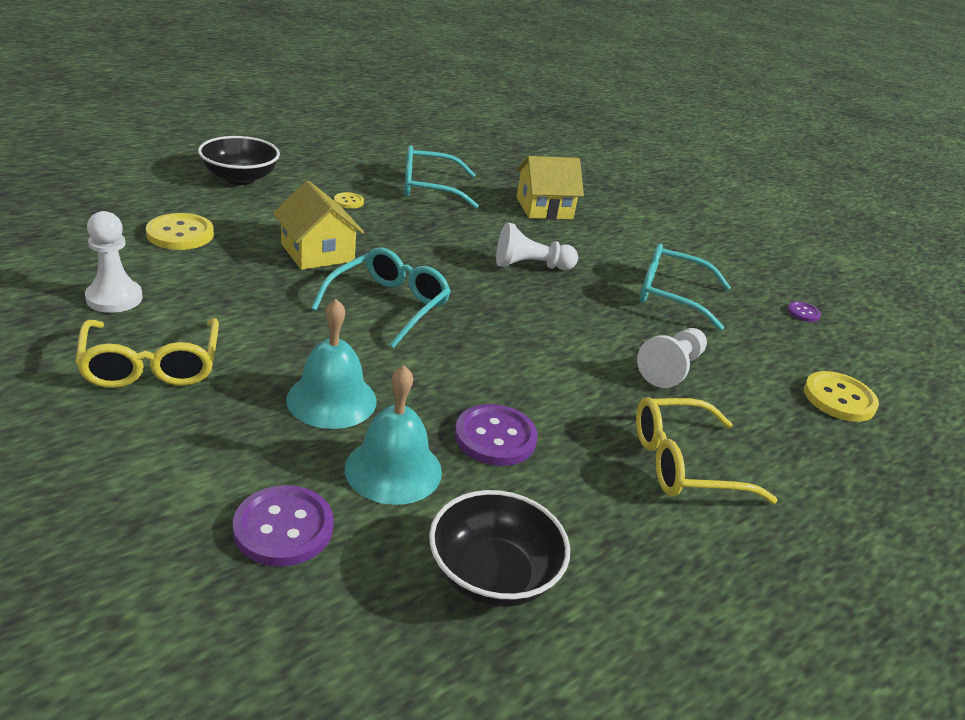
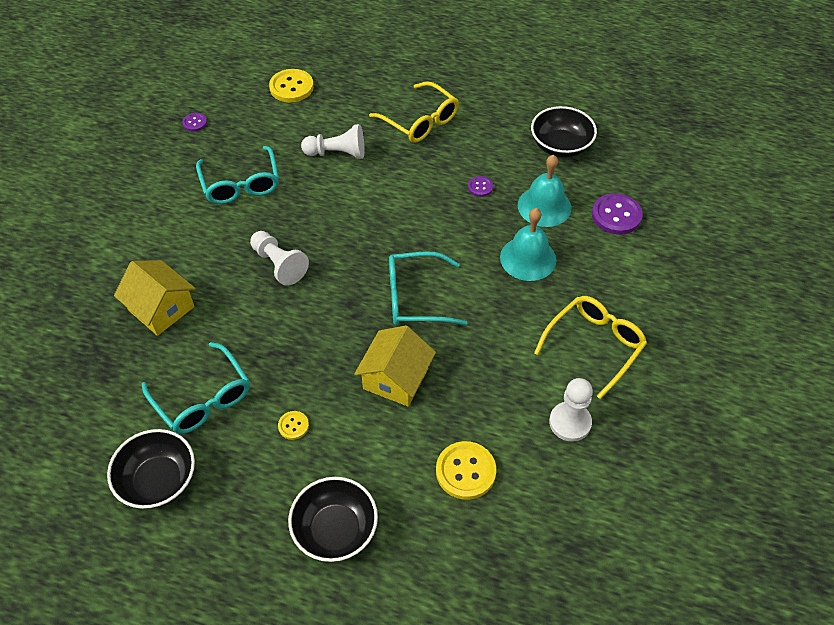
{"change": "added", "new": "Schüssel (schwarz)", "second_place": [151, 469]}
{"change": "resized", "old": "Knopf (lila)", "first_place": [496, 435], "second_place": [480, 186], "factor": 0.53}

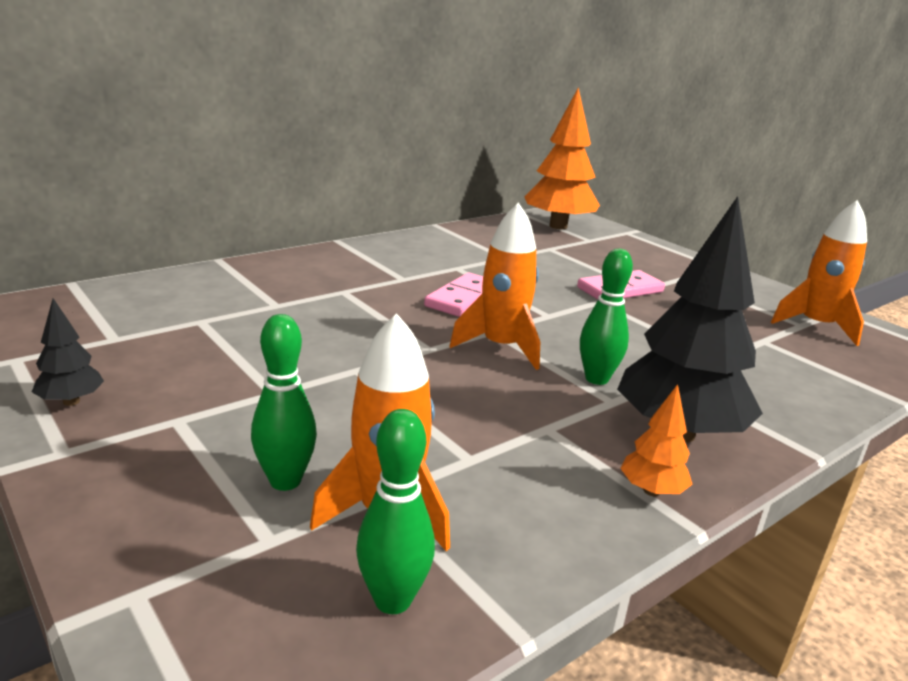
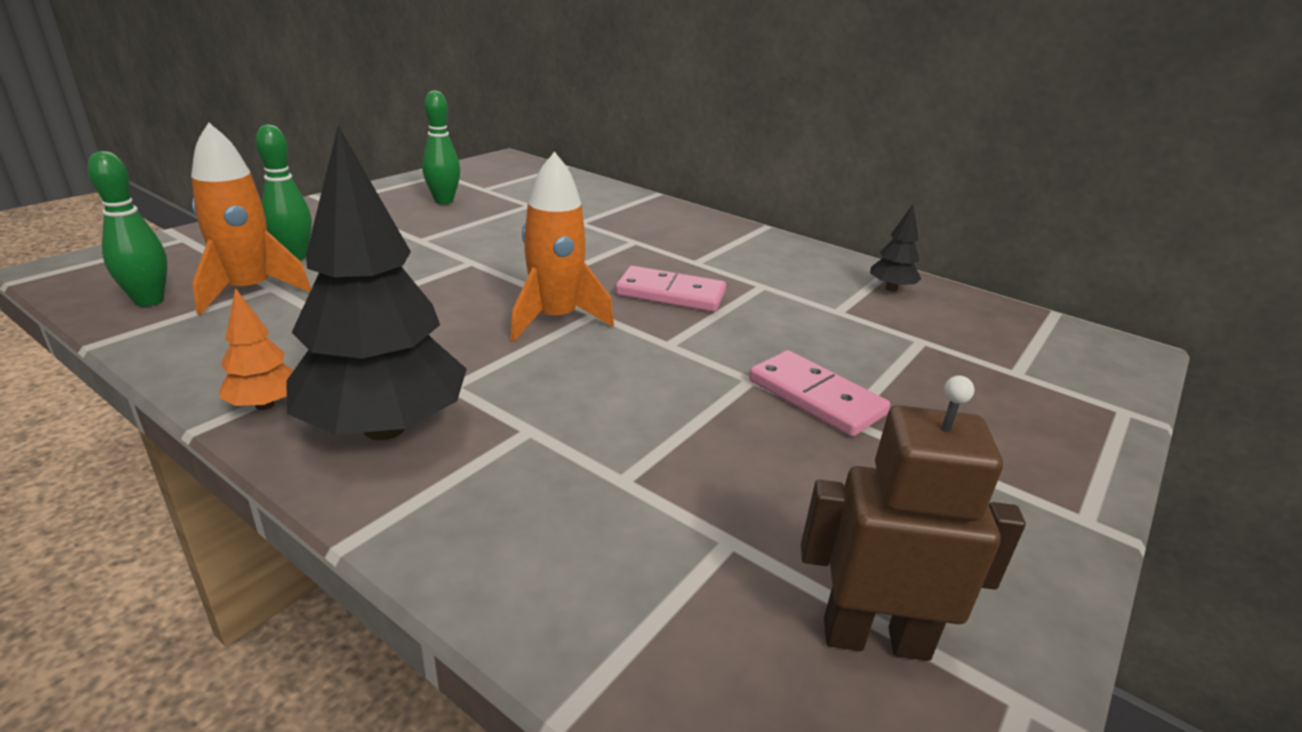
{"change": "removed", "old": "Baum (orange)", "first_place": [562, 158]}
{"change": "moved", "old": "Baum (schwarz)", "first_place": [68, 352], "second_place": [895, 248]}
{"change": "moved", "old": "Bowlingkegel (grün)", "first_place": [606, 317], "second_place": [441, 147]}
{"change": "replaced", "old": "Rakete (orange)", "new": "Roboter (braun)", "first_place": [819, 273], "second_place": [913, 518]}

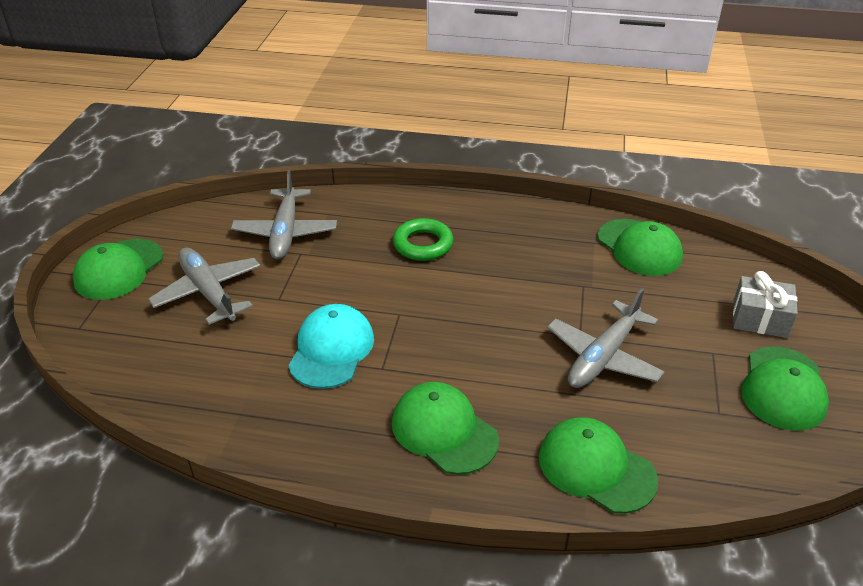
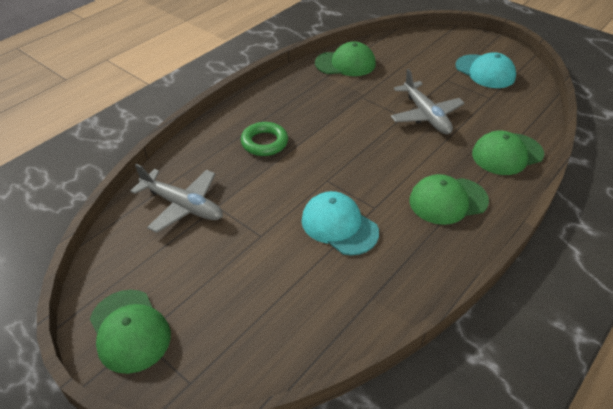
{"change": "removed", "old": "Flugzeug (grau)", "first_place": [204, 286]}
{"change": "removed", "old": "Geschenk (grau)", "first_place": [765, 304]}
{"change": "recoloured", "old": "Kappe (grün)", "new": "Kappe (türkis)", "first_place": [785, 388], "second_place": [486, 70]}

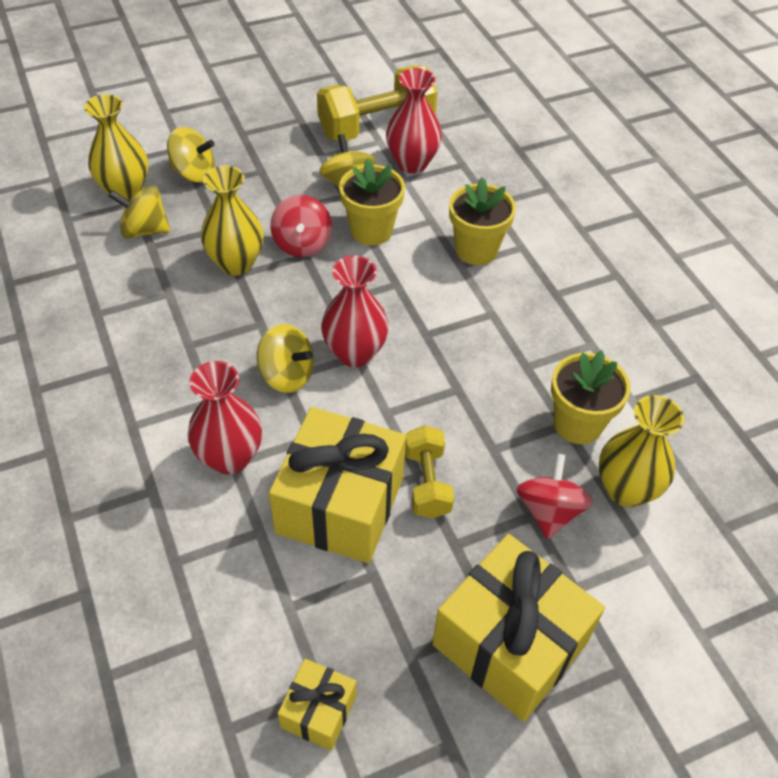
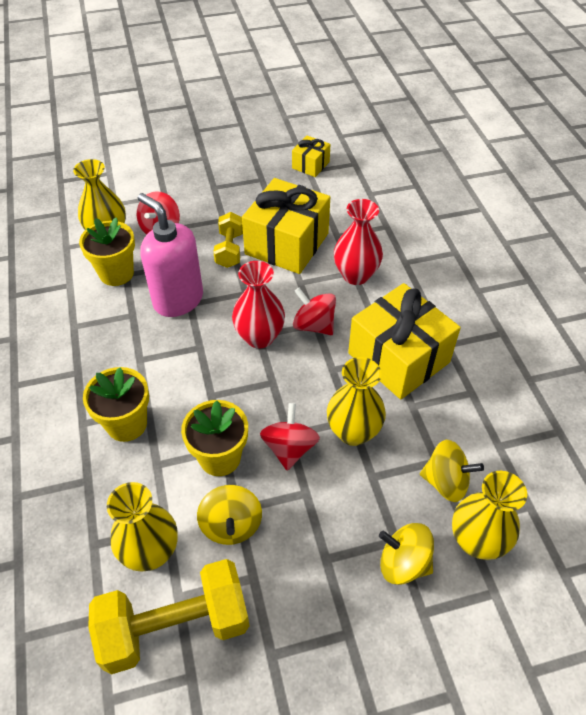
{"change": "added", "new": "Seifenspender (rosa)", "second_place": [170, 255]}
{"change": "moved", "old": "Geschenk (gelb)", "first_place": [518, 628], "second_place": [404, 341]}
{"change": "recoloured", "old": "Kreisel (gelb)", "new": "Kreisel (rot)", "first_place": [285, 358], "second_place": [314, 311]}
{"change": "recoloured", "old": "Vase (rot)", "new": "Vase (gelb)", "first_place": [414, 120], "second_place": [142, 526]}

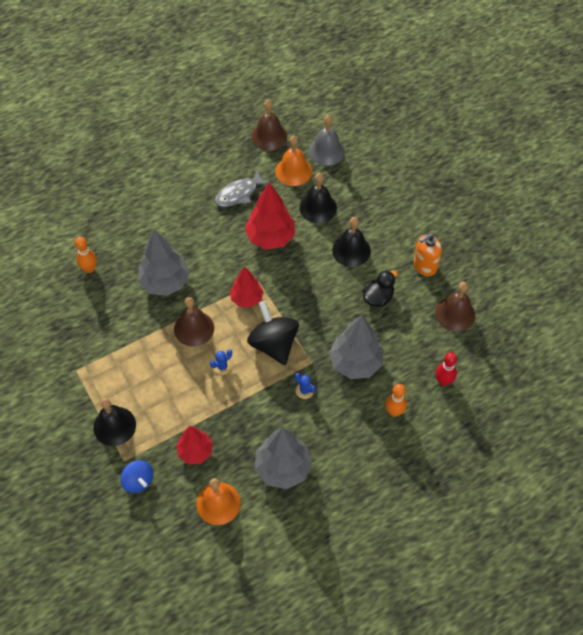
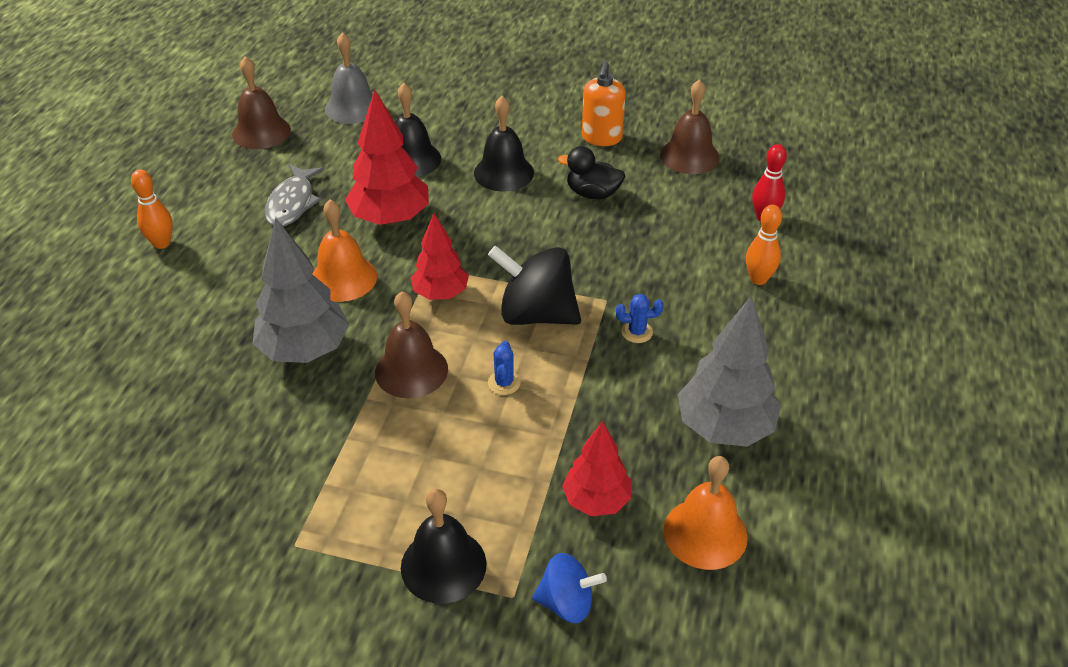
{"change": "removed", "old": "Baum (grau)", "first_place": [356, 347]}
{"change": "moved", "old": "Bowlingkegel (orange)", "first_place": [86, 255], "second_place": [152, 209]}
{"change": "moved", "old": "Glocke (orange)", "first_place": [293, 161], "second_place": [344, 251]}
{"change": "turned", "old": "Ente (schwarz)", "first_place": [380, 288], "second_place": [591, 172], "degrees": -75}

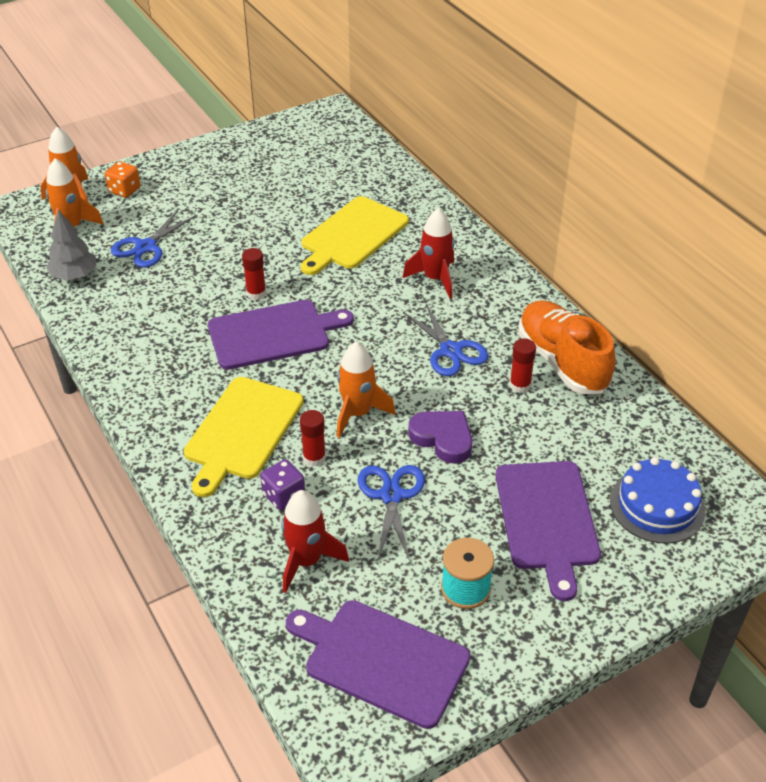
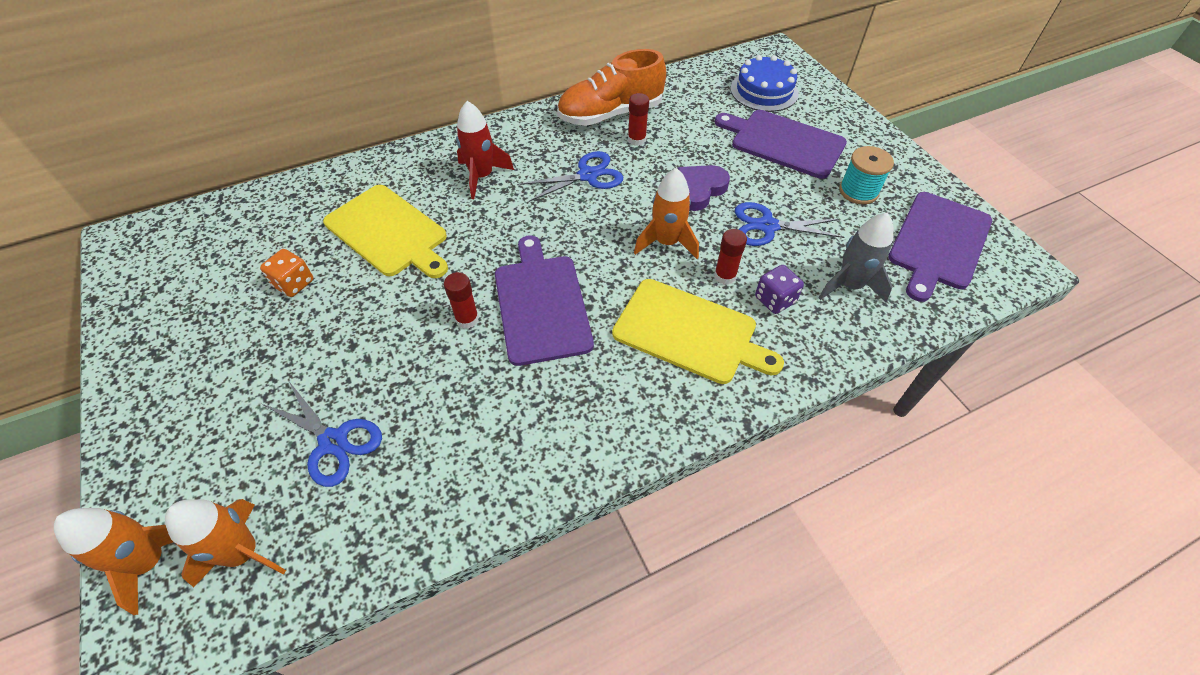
{"change": "removed", "old": "Baum (grau)", "first_place": [71, 244]}
{"change": "moved", "old": "Spielwürfel (orange)", "first_place": [122, 179], "second_place": [286, 273]}
{"change": "recoloured", "old": "Rakete (rot)", "new": "Rakete (grau)", "first_place": [315, 541], "second_place": [855, 258]}
{"change": "turned", "old": "Schneidebrett (lila)", "first_place": [548, 531], "second_place": [781, 144], "degrees": -150}

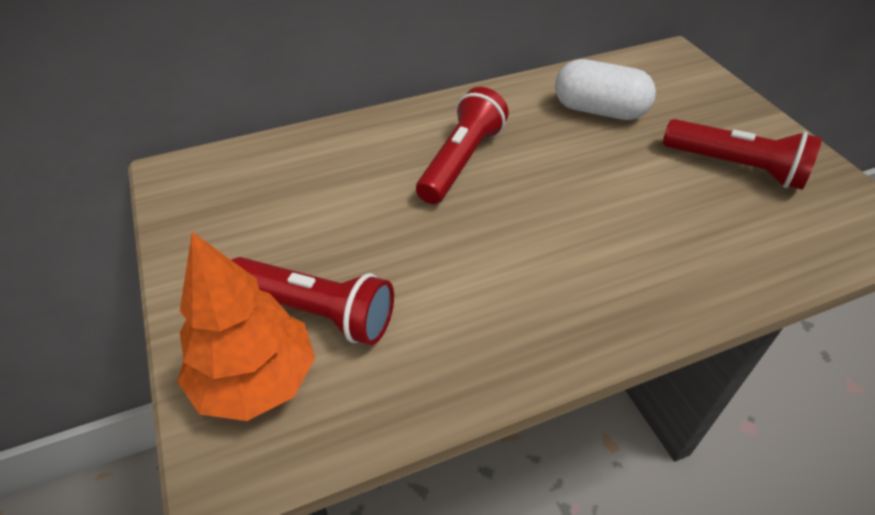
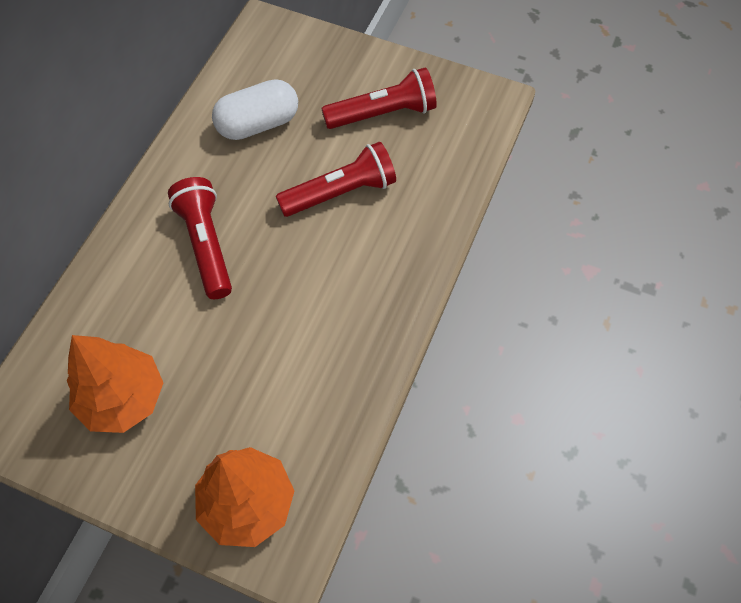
{"change": "added", "new": "Baum (orange)", "second_place": [115, 384]}
{"change": "moved", "old": "Taschenlampe (rot)", "first_place": [313, 301], "second_place": [336, 179]}

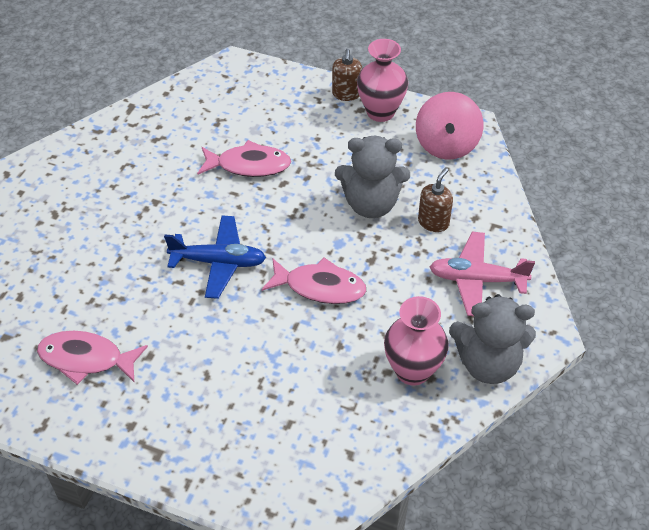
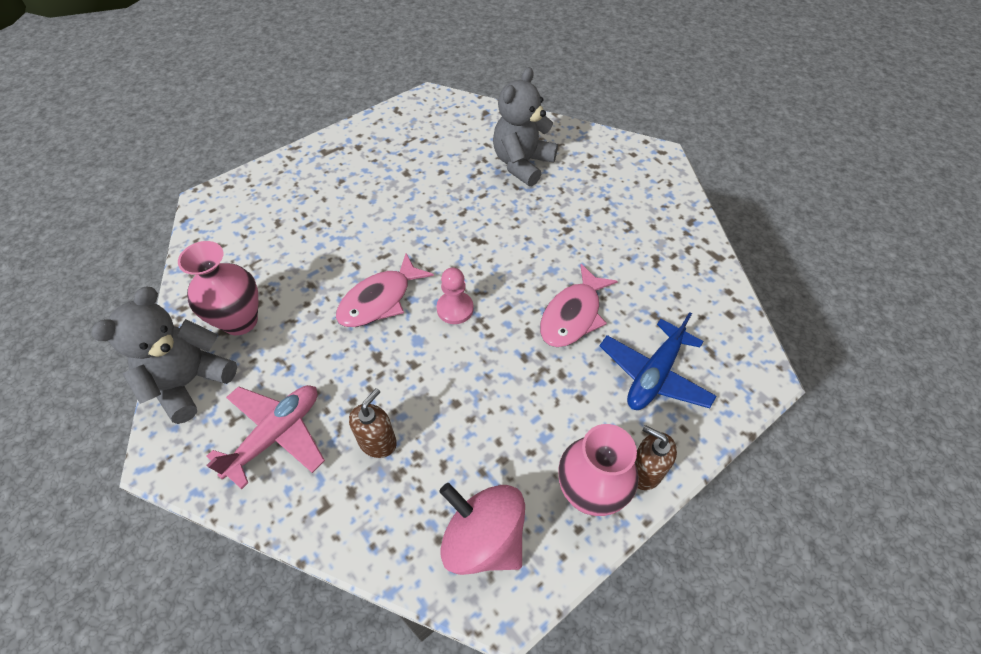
{"change": "removed", "old": "Fisch (rosa)", "first_place": [92, 358]}
{"change": "added", "new": "Bauer (rosa)", "second_place": [455, 295]}
{"change": "moved", "old": "Flugzeug (blau)", "first_place": [215, 257], "second_place": [658, 361]}
{"change": "moved", "old": "Teddybär (grau)", "first_place": [372, 177], "second_place": [525, 126]}
{"change": "turned", "old": "Seifenspender (braun)", "first_place": [435, 200], "second_place": [373, 423], "degrees": -120}

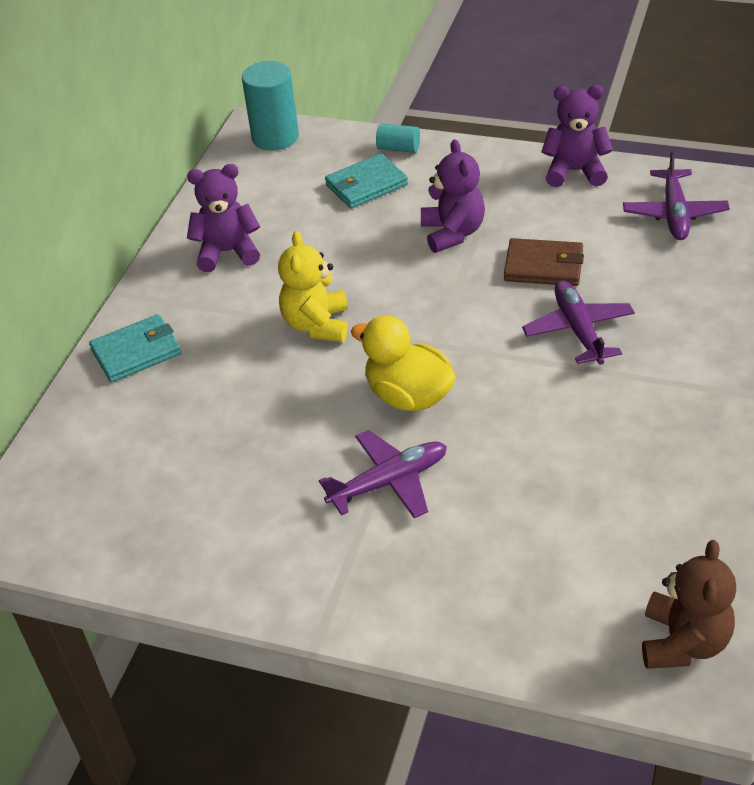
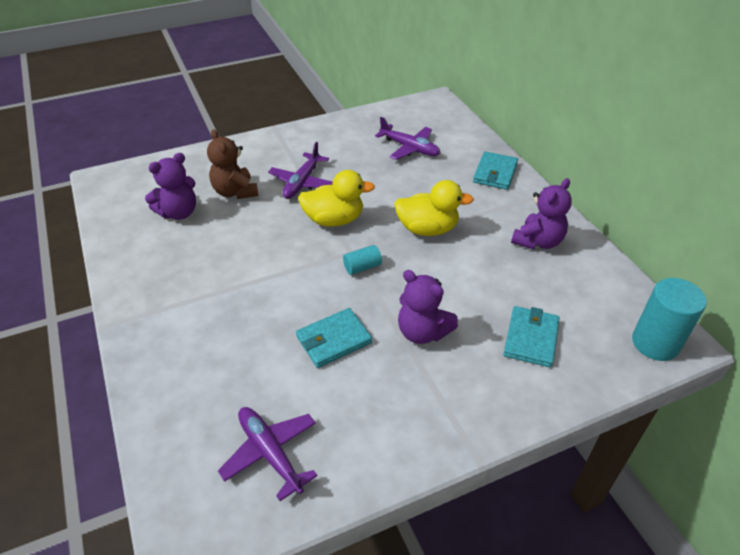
{"change": "moved", "old": "Vollzylinder (türkis)", "first_place": [398, 138], "second_place": [362, 260]}
{"change": "moved", "old": "Flugzeug (lila)", "first_place": [578, 322], "second_place": [407, 138]}
{"change": "moved", "old": "Teddybär (lila)", "first_place": [577, 136], "second_place": [170, 186]}
{"change": "moved", "old": "Teddybär (braun)", "first_place": [689, 604], "second_place": [233, 164]}
{"change": "replaced", "old": "Teddybär (gelb)", "new": "Ente (gelb)", "first_place": [313, 286], "second_place": [434, 208]}
{"change": "recoloured", "old": "Geldbörse (braun)", "new": "Geldbörse (türkis)", "first_place": [544, 262], "second_place": [334, 338]}

